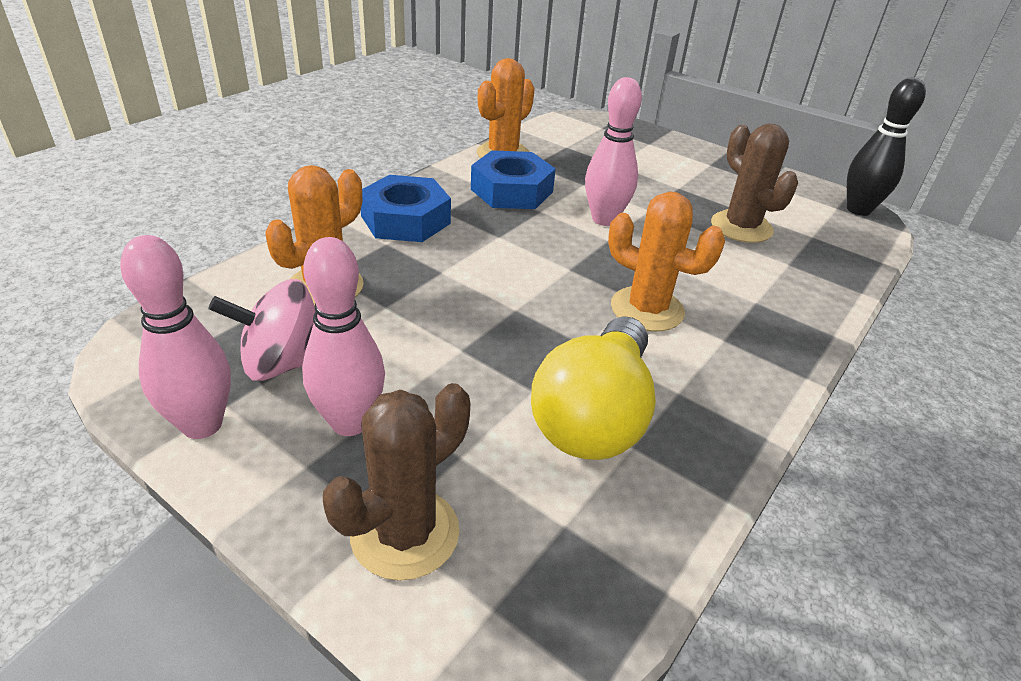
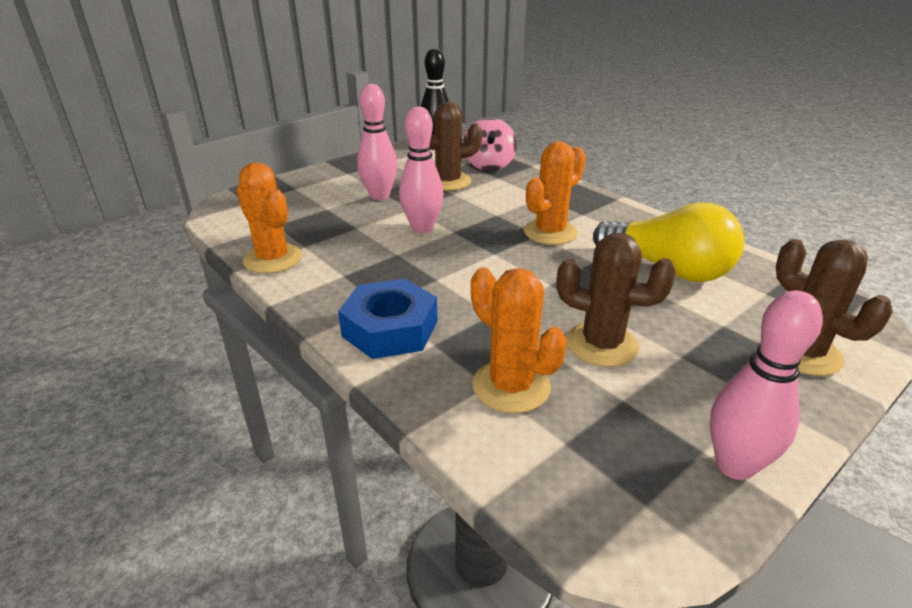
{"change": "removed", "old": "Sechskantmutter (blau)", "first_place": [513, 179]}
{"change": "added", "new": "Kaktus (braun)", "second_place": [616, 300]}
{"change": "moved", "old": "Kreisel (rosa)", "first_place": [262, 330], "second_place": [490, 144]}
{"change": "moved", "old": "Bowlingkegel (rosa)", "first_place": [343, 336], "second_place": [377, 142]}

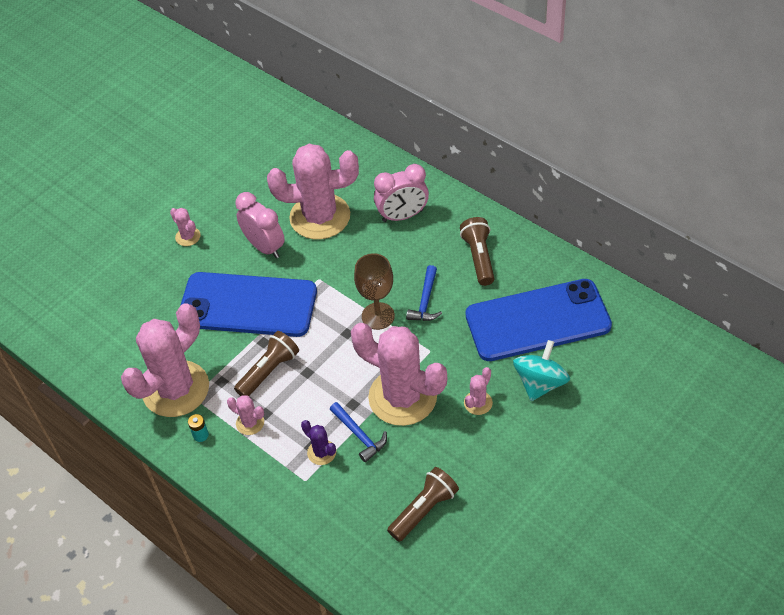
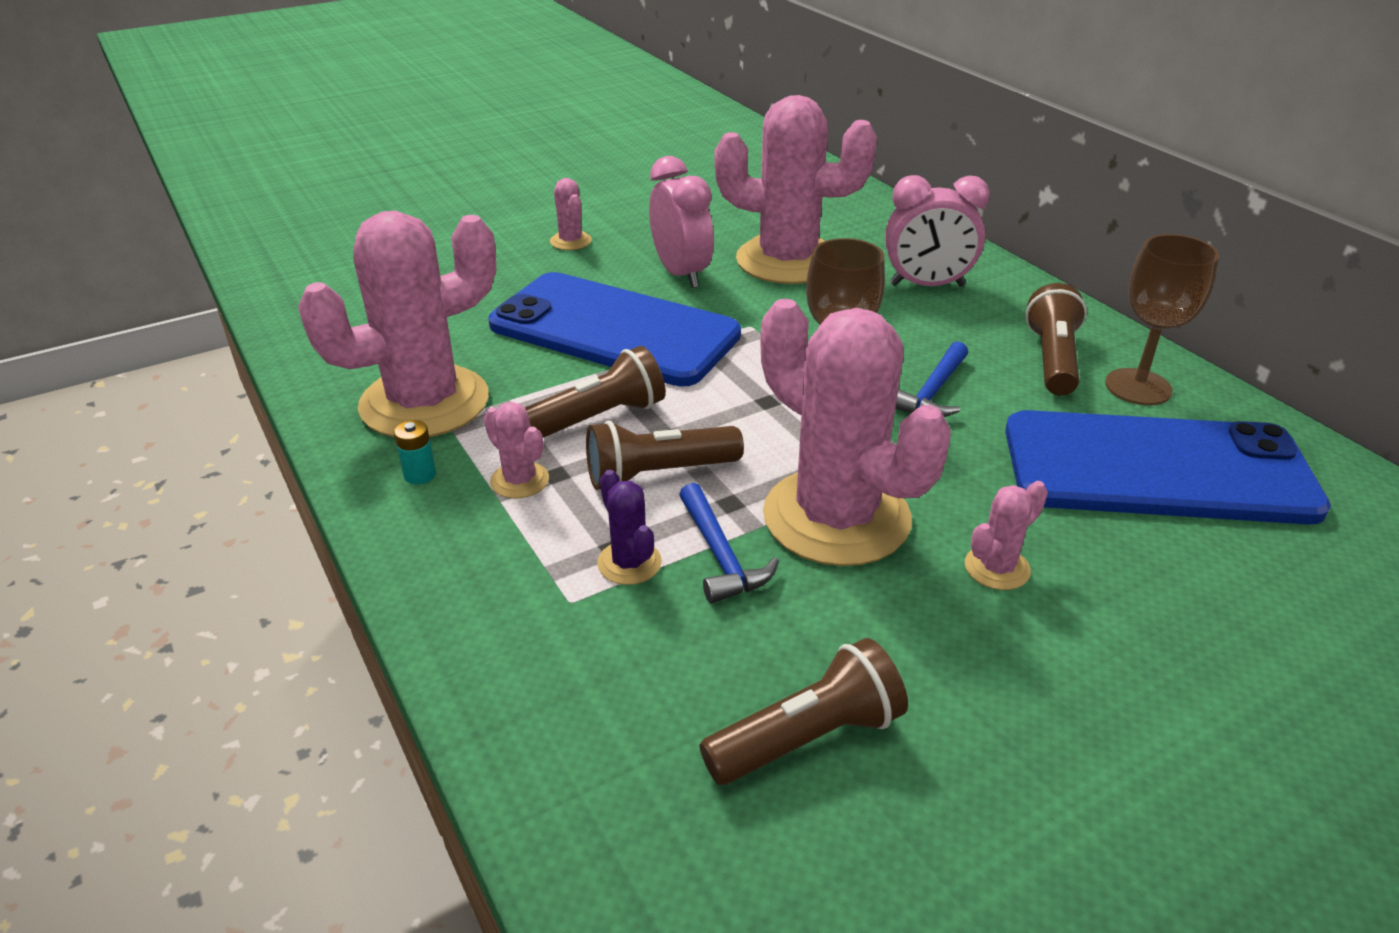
{"change": "removed", "old": "Kreisel (türkis)", "first_place": [541, 370]}
{"change": "added", "new": "Taschenlampe (braun)", "second_place": [665, 455]}
{"change": "added", "new": "Kelch (braun)", "second_place": [1162, 319]}

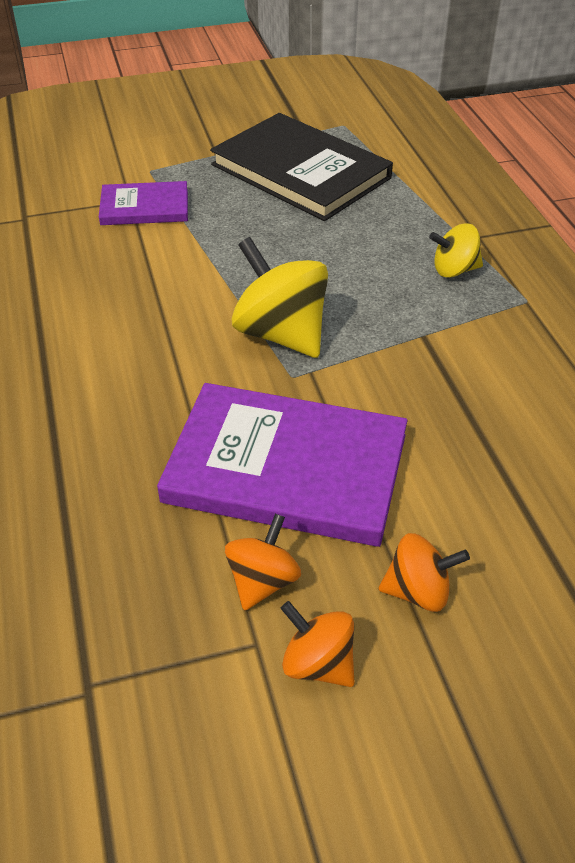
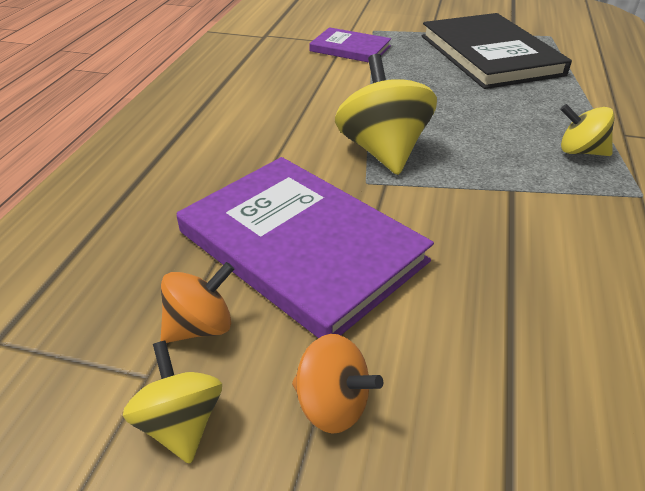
{"change": "recoloured", "old": "Kreisel (orange)", "new": "Kreisel (gelb)", "first_place": [317, 644], "second_place": [172, 402]}

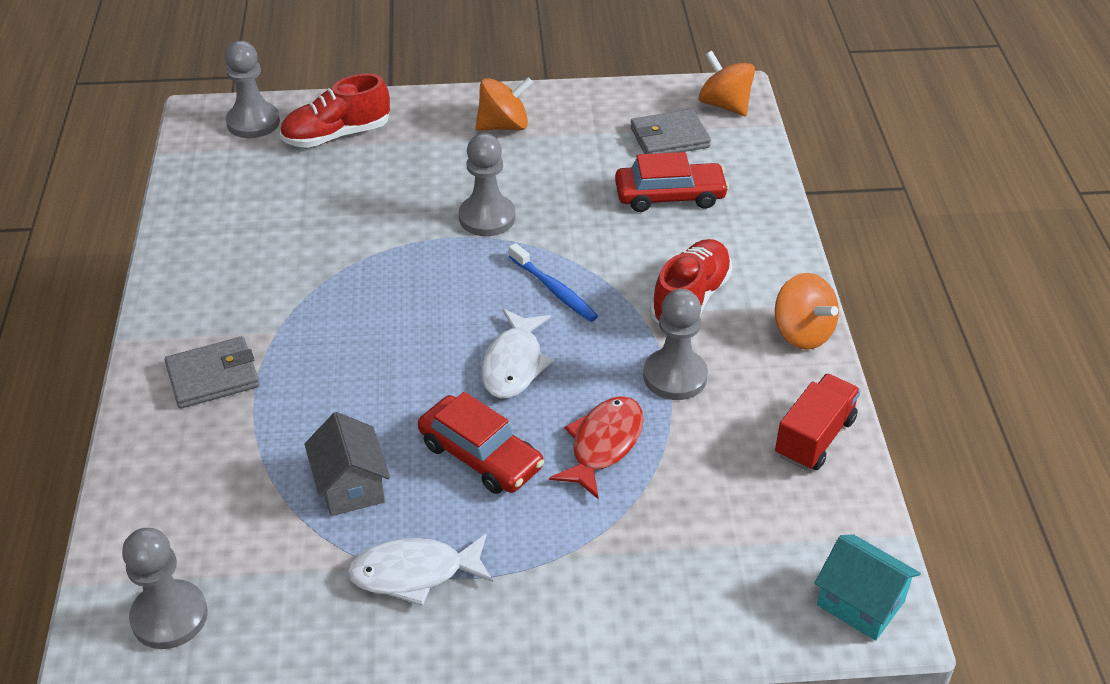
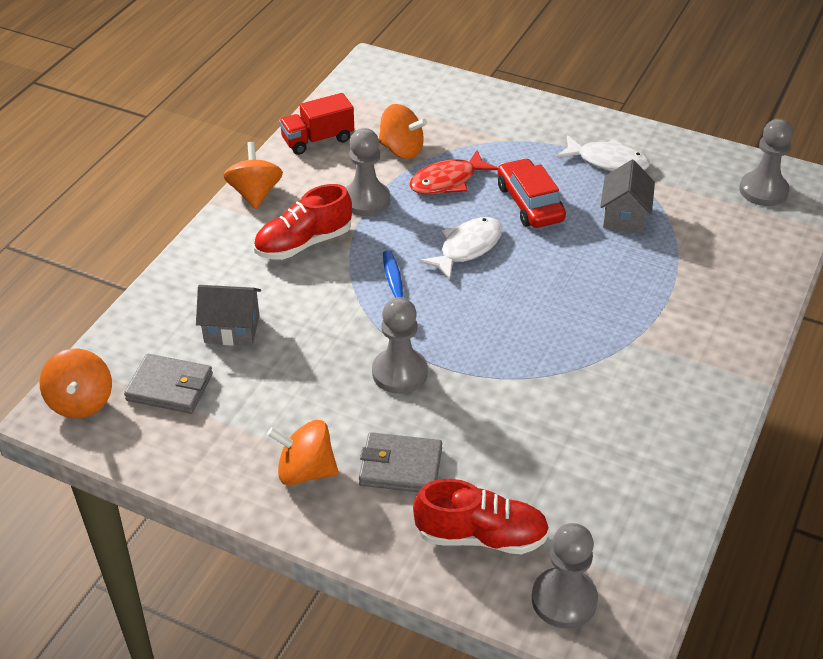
{"change": "removed", "old": "Haus (türkis)", "first_place": [868, 587]}
{"change": "added", "new": "Kreisel (orange)", "second_place": [403, 131]}
{"change": "moved", "old": "Geldbörse (grau)", "first_place": [212, 372], "second_place": [400, 462]}
{"change": "replaced", "old": "Auto (rot)", "new": "Haus (grau)", "first_place": [672, 182], "second_place": [228, 315]}

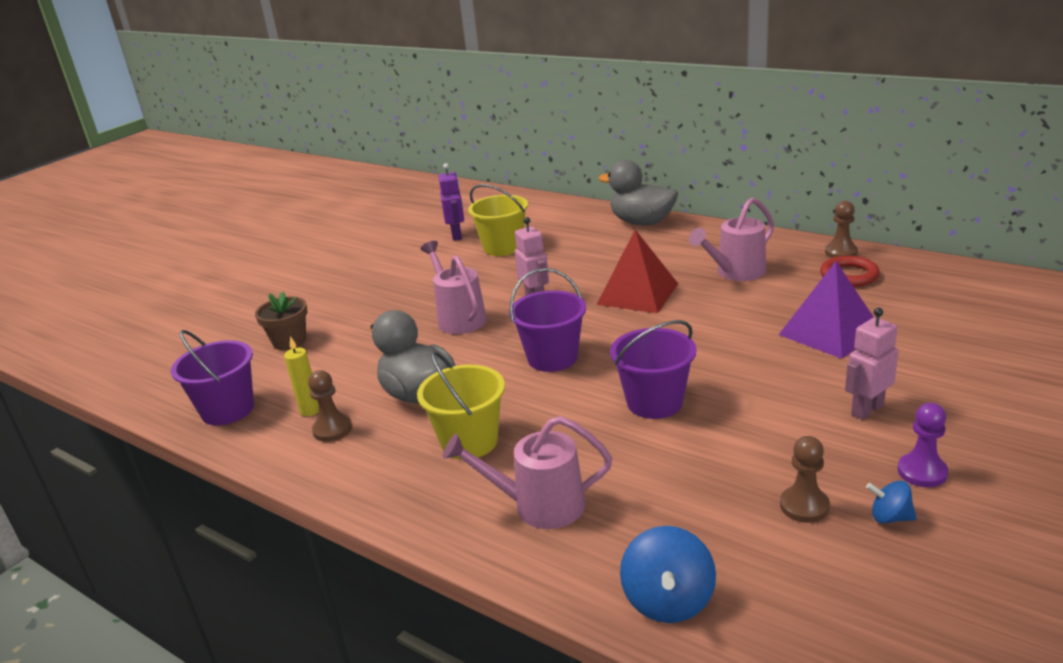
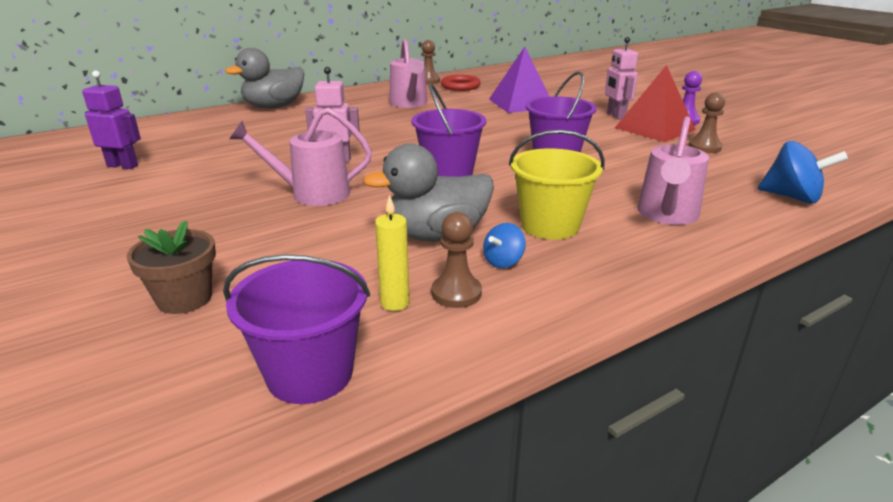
{"change": "removed", "old": "Eimer (gelb)", "first_place": [498, 220]}
{"change": "moved", "old": "Pyramide (rot)", "first_place": [637, 271], "second_place": [655, 103]}
{"change": "moved", "old": "Kreisel (blau)", "first_place": [891, 502], "second_place": [504, 245]}

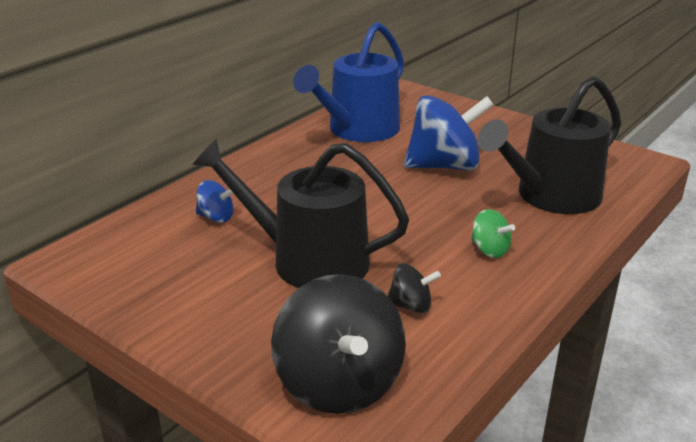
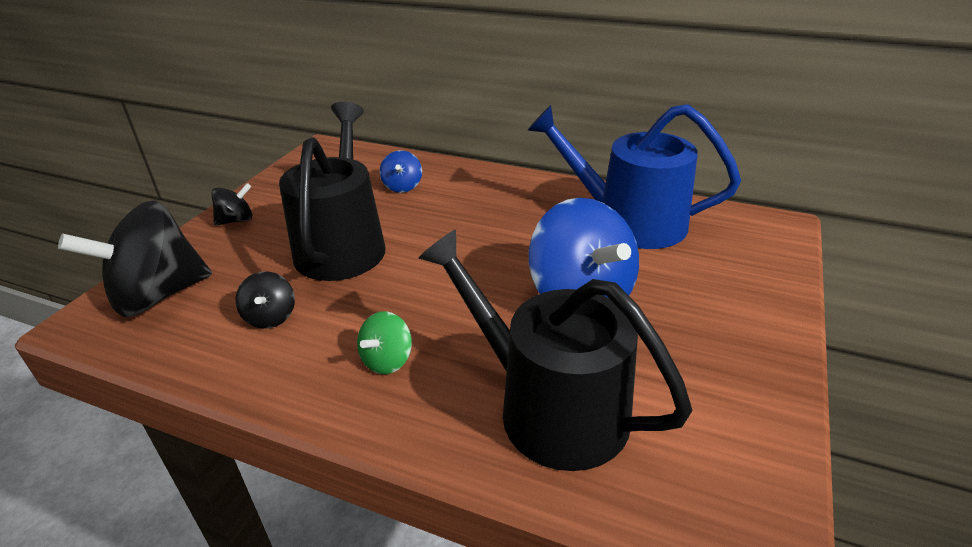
{"change": "added", "new": "Kreisel (schwarz)", "second_place": [231, 204]}

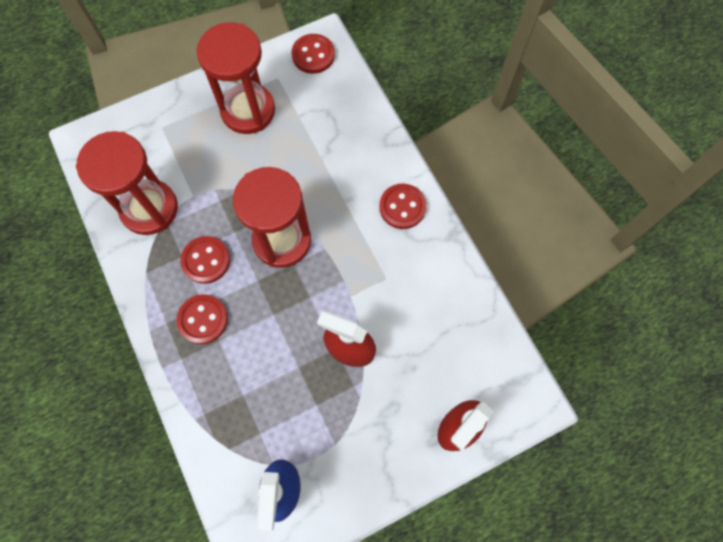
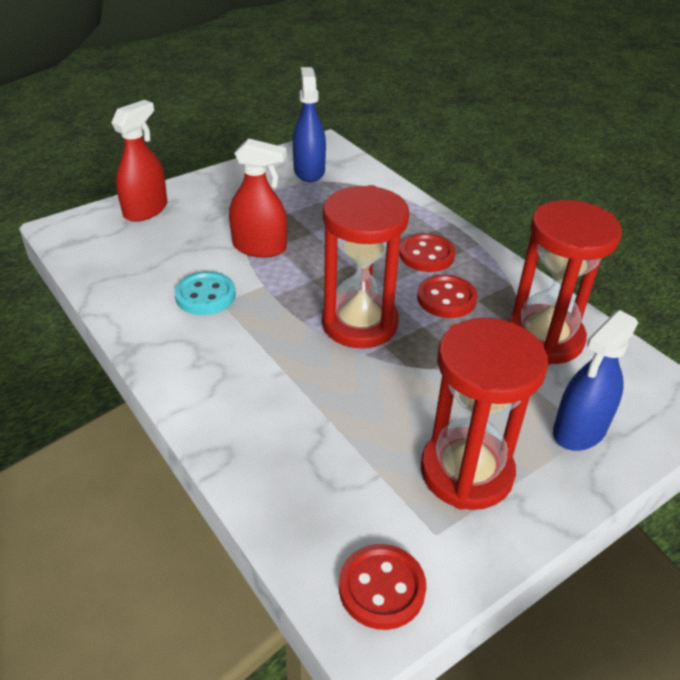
{"change": "removed", "old": "Knopf (rot)", "first_place": [403, 206]}
{"change": "added", "new": "Knopf (türkis)", "second_place": [205, 293]}
{"change": "added", "new": "Sprühflasche (blau)", "second_place": [595, 380]}

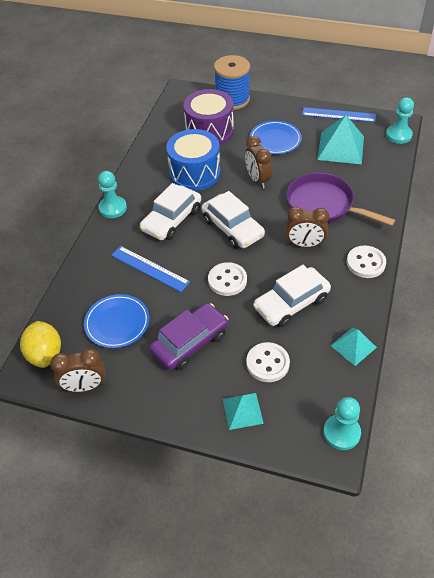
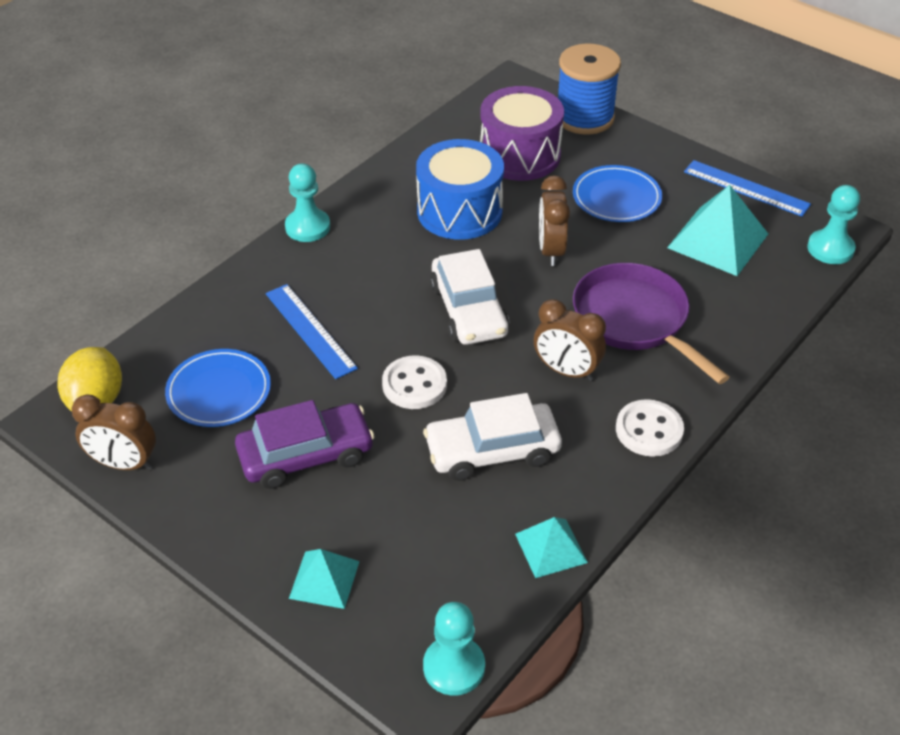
{"change": "removed", "old": "Auto (weiß)", "first_place": [170, 211]}
{"change": "removed", "old": "Knopf (weiß)", "first_place": [268, 362]}

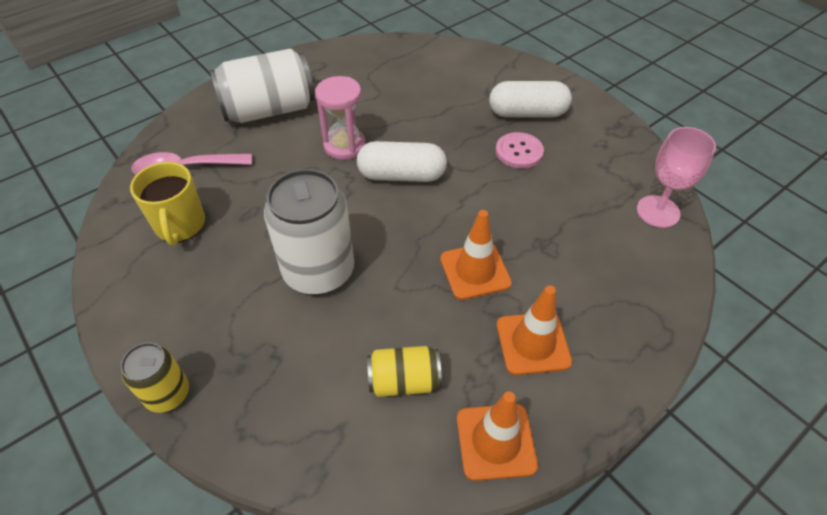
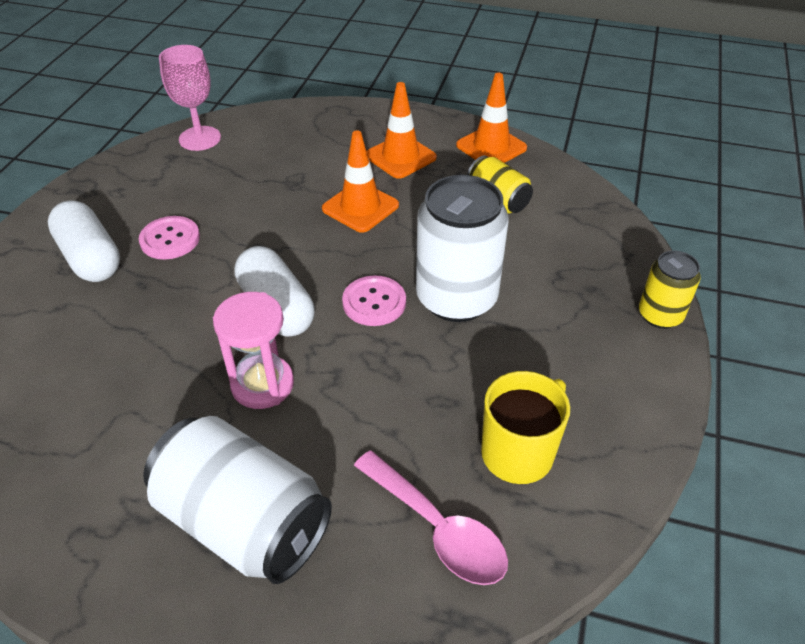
{"change": "added", "new": "Knopf (rosa)", "second_place": [374, 301]}

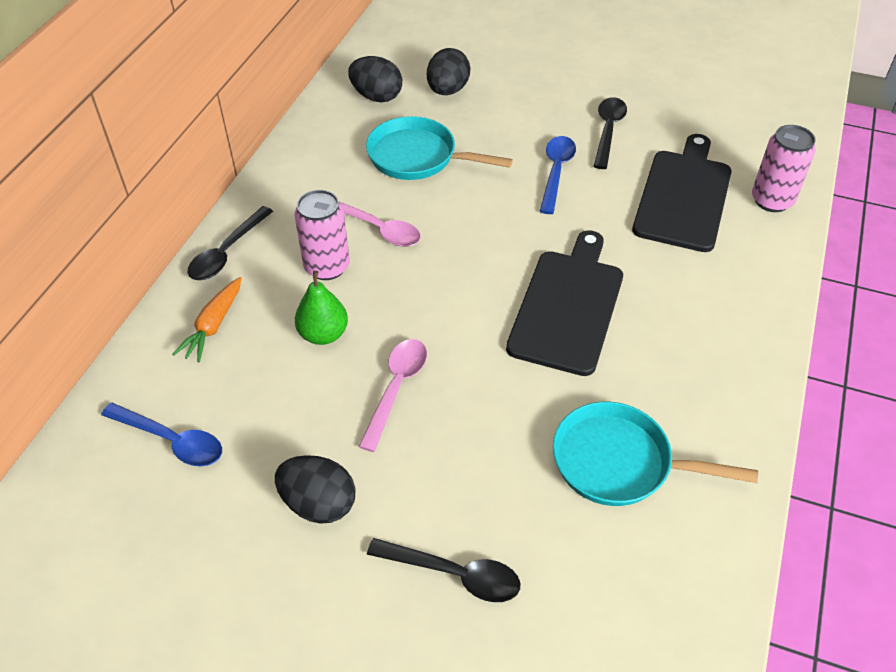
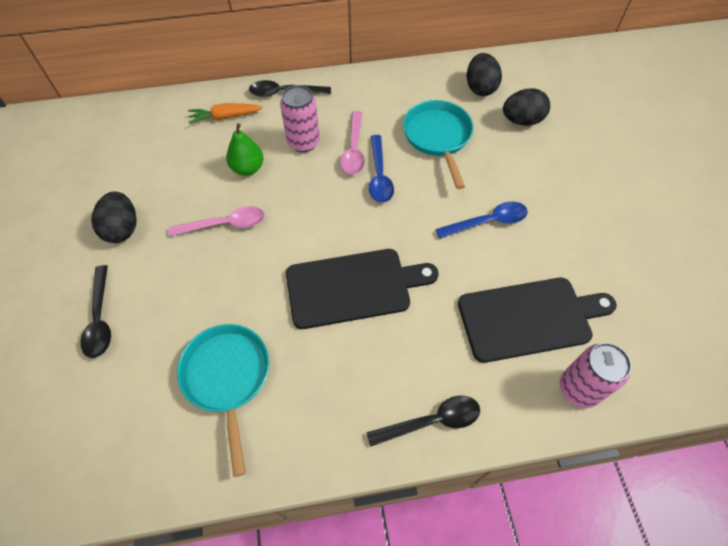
{"change": "moved", "old": "Löffel (blau)", "first_place": [161, 435], "second_place": [381, 169]}
{"change": "moved", "old": "Löffel (schwarz)", "first_place": [610, 133], "second_place": [423, 421]}

